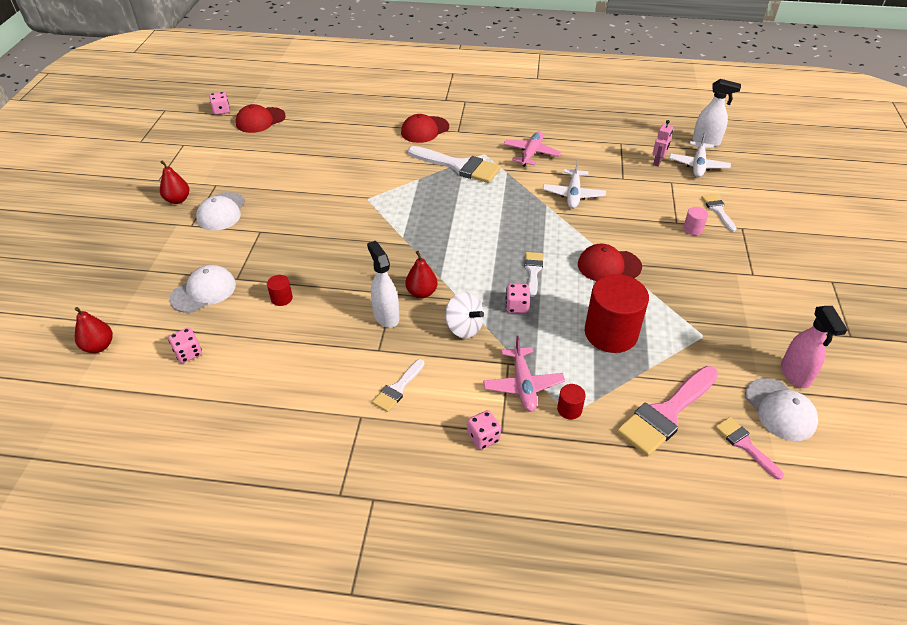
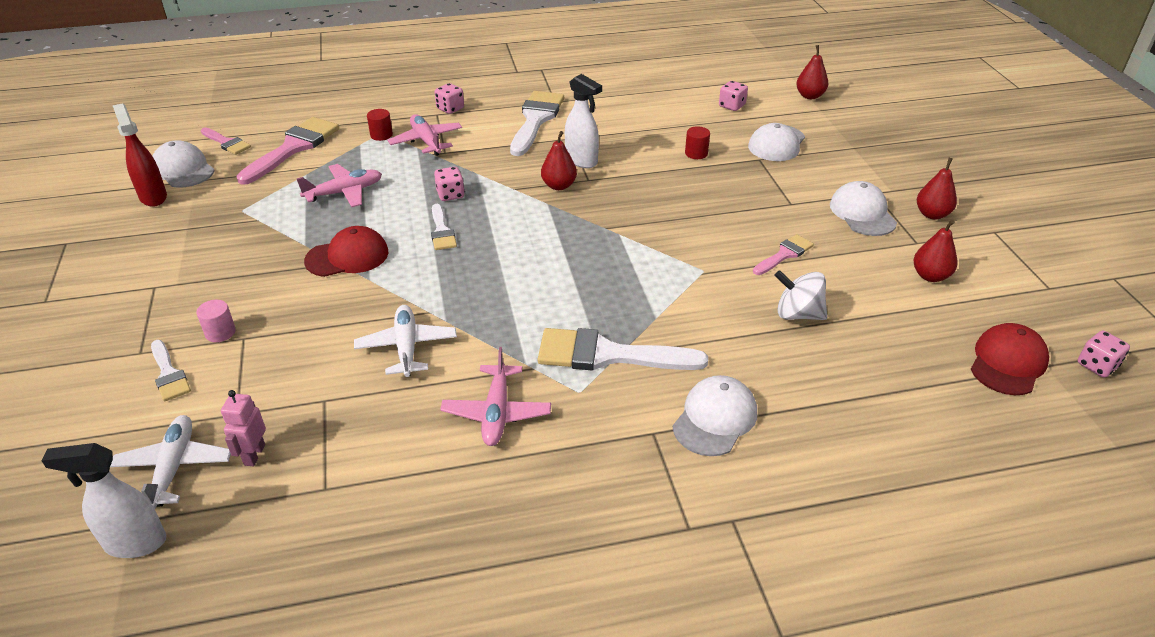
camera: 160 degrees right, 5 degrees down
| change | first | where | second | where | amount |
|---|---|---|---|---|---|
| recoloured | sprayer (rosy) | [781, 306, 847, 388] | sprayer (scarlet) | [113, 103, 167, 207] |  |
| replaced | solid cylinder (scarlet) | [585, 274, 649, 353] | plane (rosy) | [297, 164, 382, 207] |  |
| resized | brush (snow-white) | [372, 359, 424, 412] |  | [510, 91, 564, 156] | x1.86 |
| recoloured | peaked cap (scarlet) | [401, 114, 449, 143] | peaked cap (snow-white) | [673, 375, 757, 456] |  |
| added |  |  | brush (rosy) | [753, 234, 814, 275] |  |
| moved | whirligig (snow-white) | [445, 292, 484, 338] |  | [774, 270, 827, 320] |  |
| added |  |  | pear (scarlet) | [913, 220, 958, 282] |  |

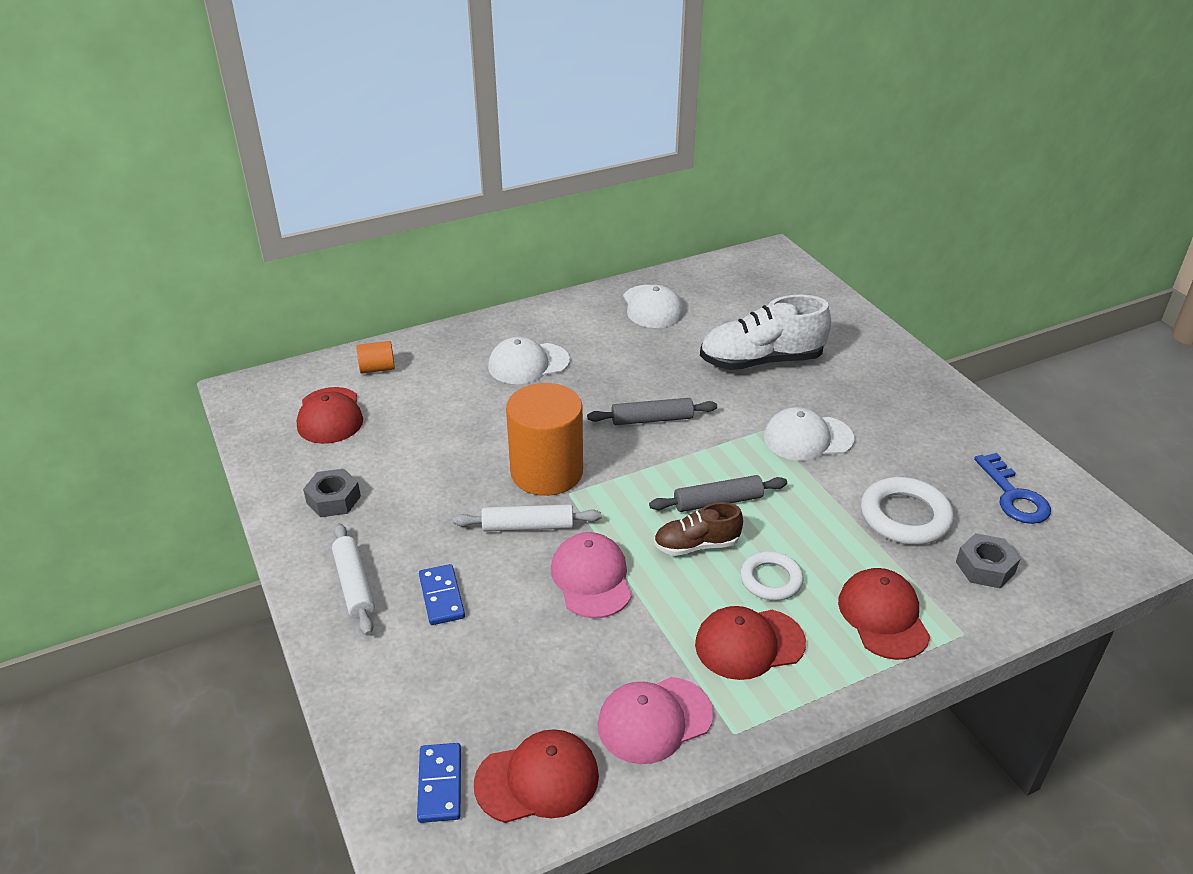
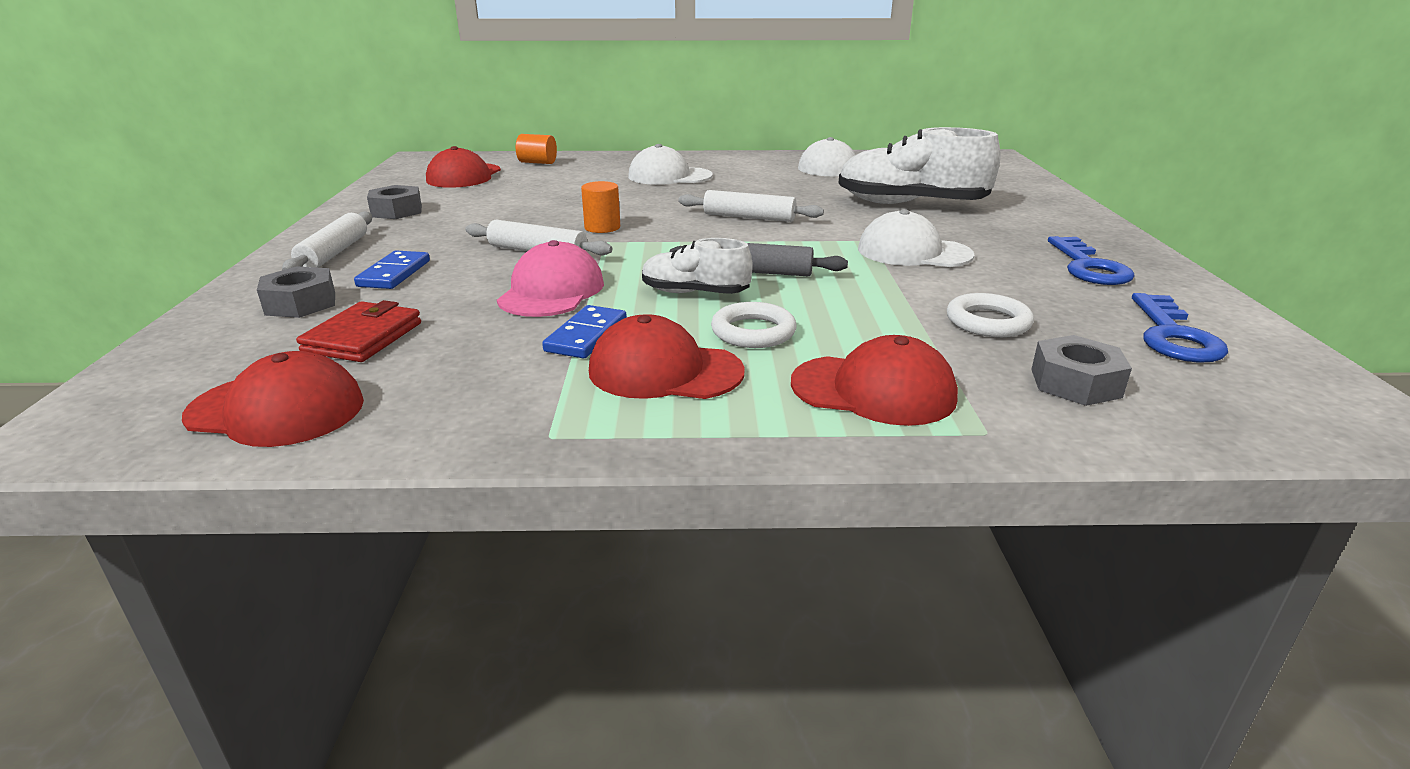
camera: 25 degrees right, 10 degrees down
| change | first | where | second | where | amount |
|---|---|---|---|---|---|
| added |  |  | hexagon nut (grey) | [257, 266, 335, 318] |  |
| added |  |  | wallet (scarlet) | [296, 300, 421, 362] |  |
| moved | domino piece (blue) | [417, 743, 461, 823] |  | [542, 305, 627, 358] |  |
| resized | solid cylinder (orange) | [506, 383, 583, 496] |  | [581, 181, 620, 233] | x0.45 |
| recoloured | shoe (russet) | [654, 502, 743, 556] | shoe (snow-white) | [642, 238, 753, 294] |  |
| recoloured | rolling pin (grey) | [587, 398, 717, 425] | rolling pin (snow-white) | [678, 190, 824, 222] |  |
| turned | peaked cap (scarlet) | [838, 568, 930, 660] |  | [791, 335, 958, 426] | 90 degrees clockwise |
| resized | hoop (snow-white) | [861, 477, 954, 545] |  | [947, 293, 1034, 337] | x0.65 |
| added |  |  | door key (blue) | [1048, 236, 1135, 285] |  |
| removed | peaked cap (rosy) | [597, 677, 713, 764] |  |  |  |

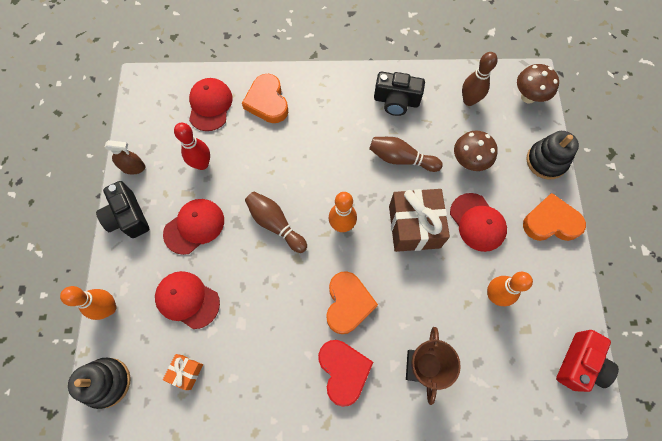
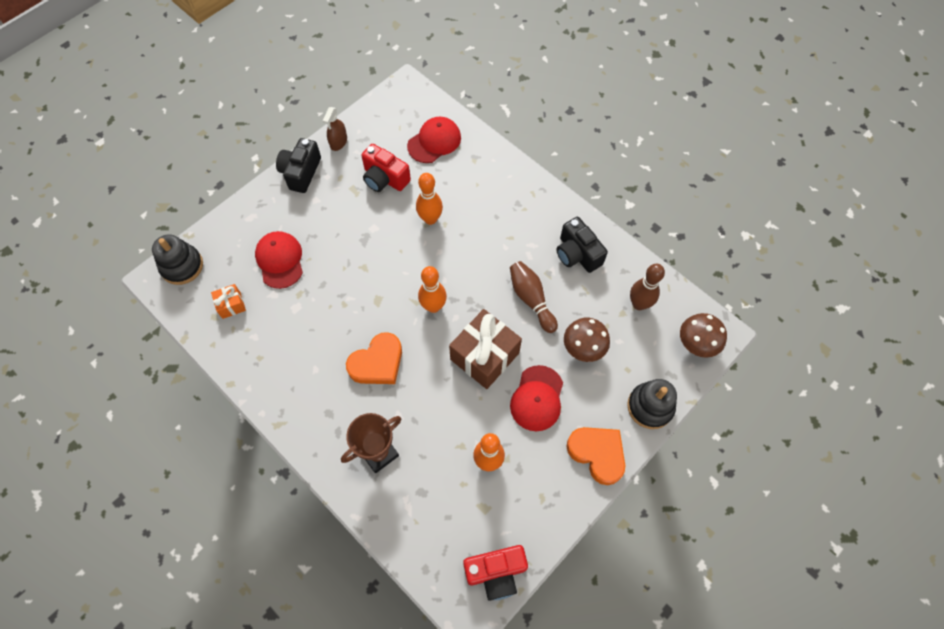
camera: 45 degrees right, 5 degrees down
| change | first | where | second | where | amount |
|---|---|---|---|---|---|
| turned | sprayer (russet) | [105, 140, 145, 174] |  | [323, 107, 347, 151] | 60 degrees clockwise |
| replaced | tenpin (scarlet) | [174, 123, 210, 170] | camera (scarlet) | [361, 144, 411, 192] |  |
| moved | tenpin (orange) | [60, 286, 116, 320] |  | [416, 173, 443, 225] |  |
| removed | peaked cap (scarlet) | [163, 199, 224, 255] |  |  |  |
| removed | heart (orange) | [242, 74, 288, 123] |  |  |  |
| removed | tenpin (russet) | [245, 192, 307, 253] |  |  |  |
| removed | heart (scarlet) | [318, 340, 373, 407] |  |  |  |

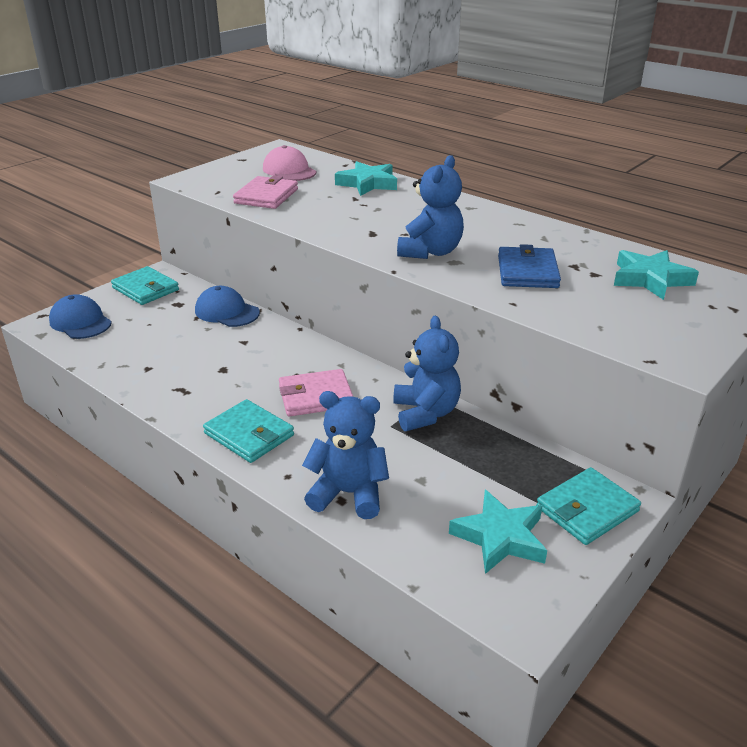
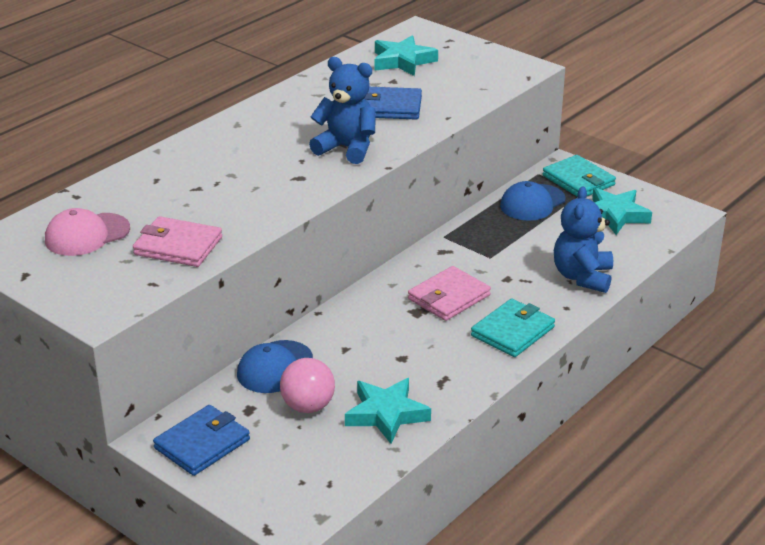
camera: 90 degrees left, 0 degrees up
| change | first | where | second | where | amount |
|---|---|---|---|---|---|
| recoloured | wallet (teal) | [111, 266, 179, 305] | wallet (blue) | [153, 405, 250, 476] |  |
| added |  |  | ball (rosy) | [280, 358, 335, 413] |  |
| moved | star shape (teal) | [335, 161, 397, 196] |  | [345, 378, 431, 444] |  |
| turned | wallet (rosy) | [279, 369, 353, 417] |  | [408, 266, 491, 321] | 60 degrees clockwise |
| moved | peaked cap (blue) | [49, 294, 112, 339] |  | [500, 181, 566, 221] |  |
| removed | teddy (blue) | [393, 316, 461, 431] |  |  |  |

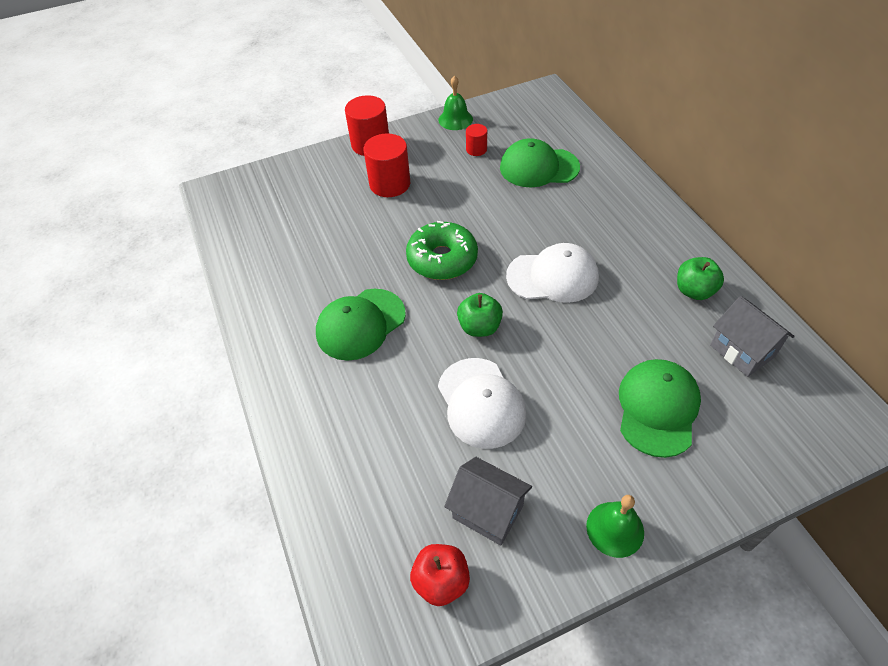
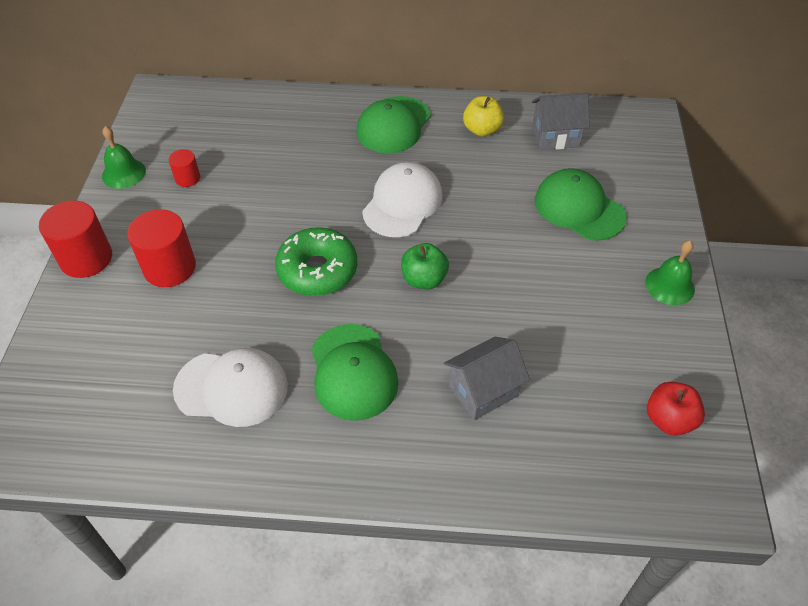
camera: 65 degrees left, 0 degrees up
| change | first | where | second | where | amount |
|---|---|---|---|---|---|
| moved | peaked cap (snow-white) | [438, 358, 526, 449] |  | [173, 348, 288, 427] |  |
| moved | peaked cap (green) | [500, 138, 580, 187] |  | [356, 96, 431, 153] |  |
| moved | house (grey) | [444, 457, 532, 546] |  | [444, 337, 530, 420] |  |
| recoloured | apple fruit (green) | [677, 257, 724, 300] | apple fruit (yellow) | [463, 96, 504, 137] |  |

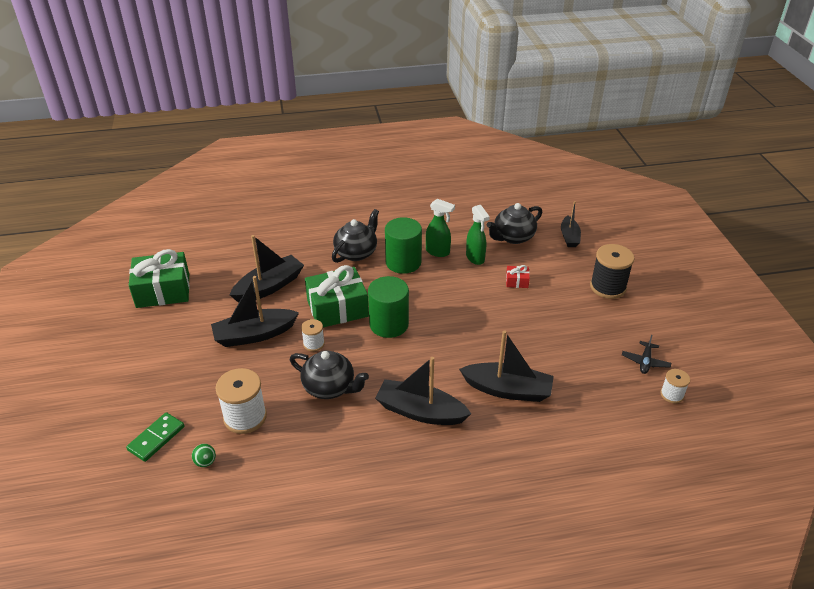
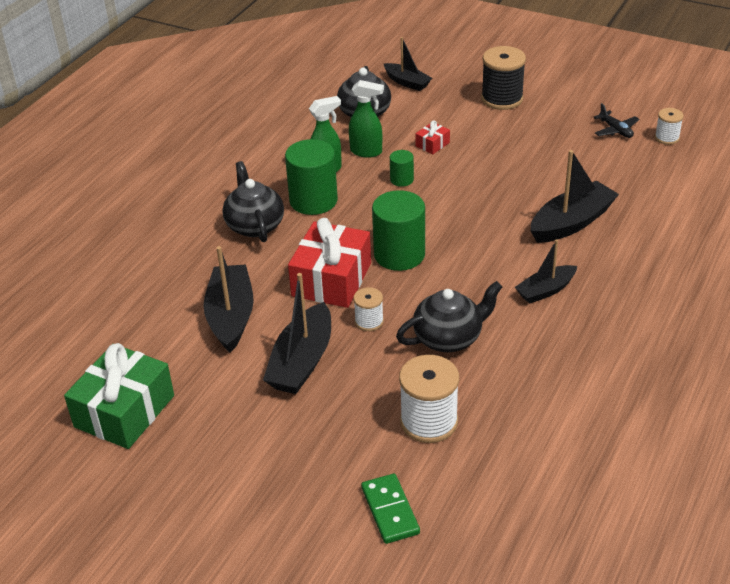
camera: 50 degrees left, 0 degrees up
| change | first | where | second | where | amount |
|---|---|---|---|---|---|
| recoloured | present (green) | [305, 265, 369, 327] | present (scarlet) | [288, 218, 371, 308] |  |
| added |  |  | solid cylinder (green) | [390, 150, 414, 187] |  |
| resized | toy boat (jet-black) | [375, 357, 471, 425] |  | [515, 239, 577, 304] | x0.62 |
| removed | ball (green) | [192, 444, 216, 467] |  |  |  |

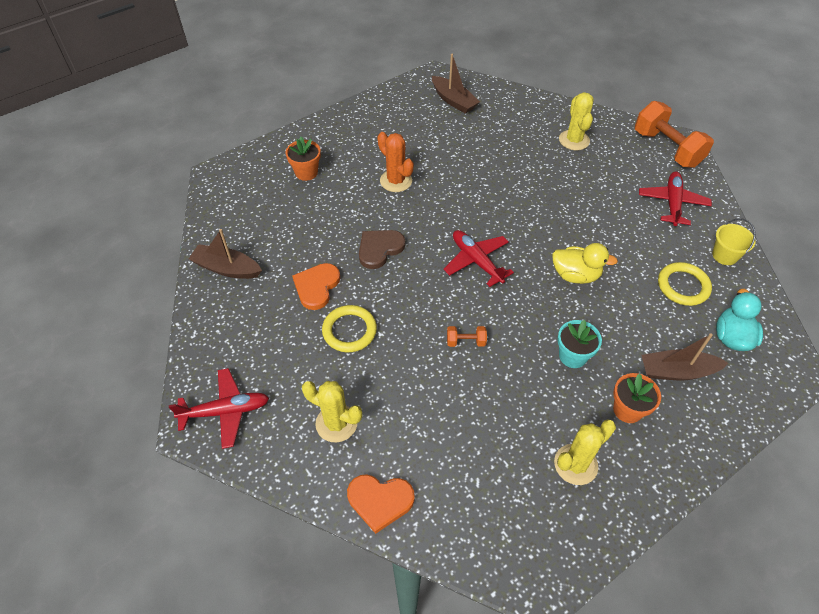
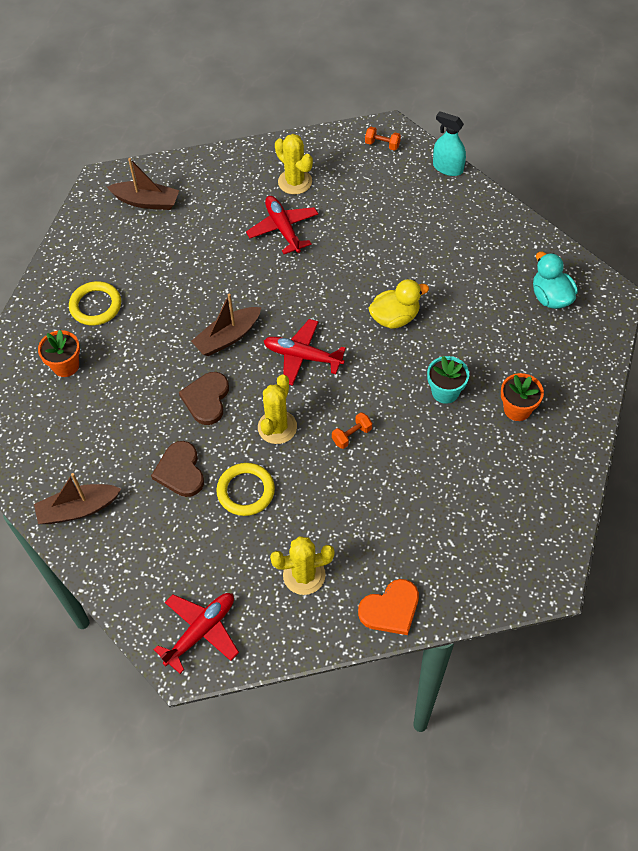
camera: 35 degrees left, 5 degrees up
| change | first | where | second | where | amount |
|---|---|---|---|---|---|
| moved | hoop (yellow) | [658, 262, 712, 306] |  | [69, 281, 121, 326] |  |
| recoloured | heart (orange) | [292, 263, 340, 310] | heart (russet) | [151, 441, 204, 497] |  |
| moved | toy boat (russet) | [642, 333, 728, 380] |  | [191, 294, 262, 356] |  |
| moved | plane (scarlet) | [639, 172, 712, 226] |  | [246, 196, 318, 254] |  |
| moved | saguaro cactus (yellow) | [554, 419, 616, 485] |  | [258, 374, 297, 444] |  |
| resized | hand weight (orange) | [635, 101, 714, 168] |  | [365, 127, 401, 151] | x0.43 |
| added |  |  | sprayer (teal) | [433, 111, 466, 176] |  |
| removed | saguaro cactus (orange) | [377, 132, 414, 192] |  |  |  |
| removed | pail (yellow) | [712, 218, 756, 265] |  |  |  |

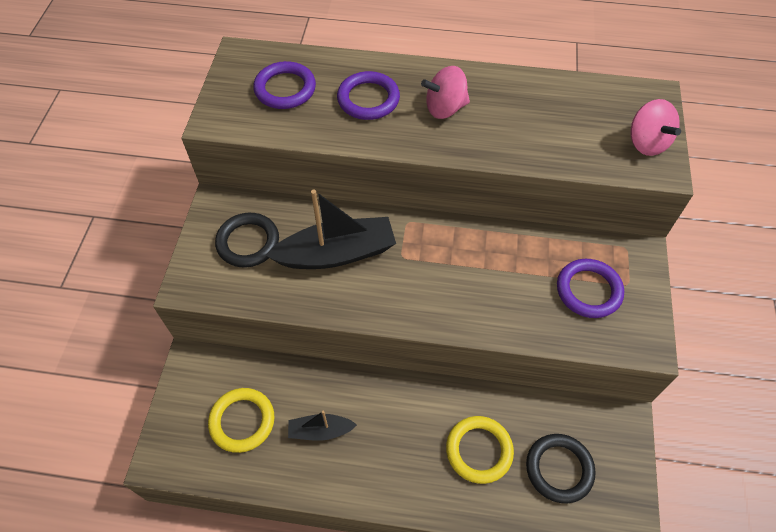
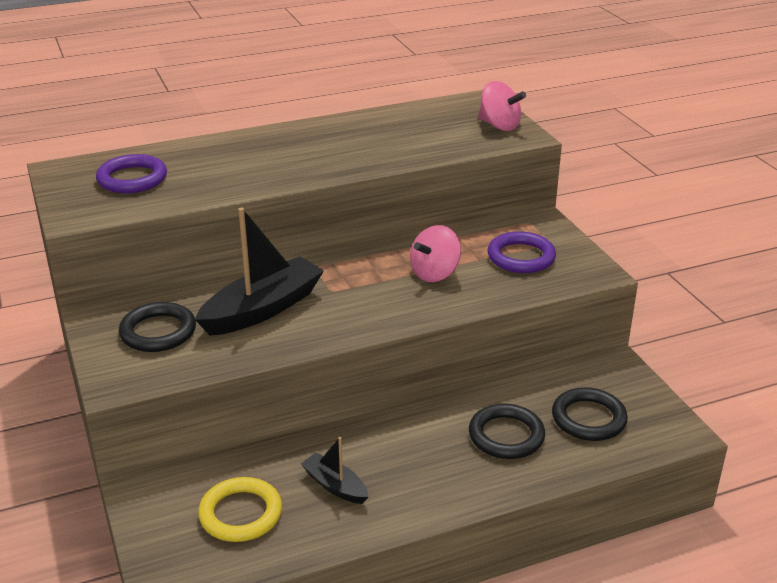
camera: 30 degrees left, 25 degrees down
| change | first | where | second | where | amount |
|---|---|---|---|---|---|
| turned | toy boat (jet-black) | [288, 411, 357, 441] |  | [301, 437, 369, 504] | 75 degrees clockwise |
| moved | whirligig (rosy) | [421, 66, 470, 119] |  | [410, 225, 461, 282] |  |
| recoloured | hoop (yellow) | [446, 416, 514, 484] | hoop (jet-black) | [469, 404, 545, 459] |  |
| removed | hoop (purple) | [337, 71, 400, 120] |  |  |  |

